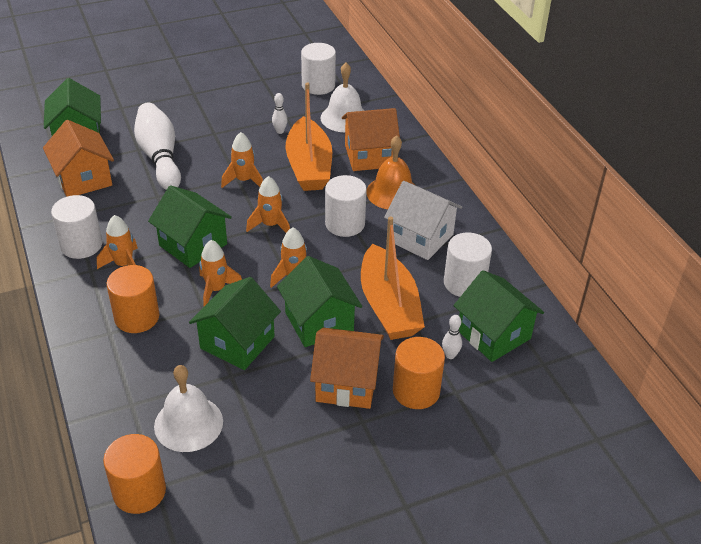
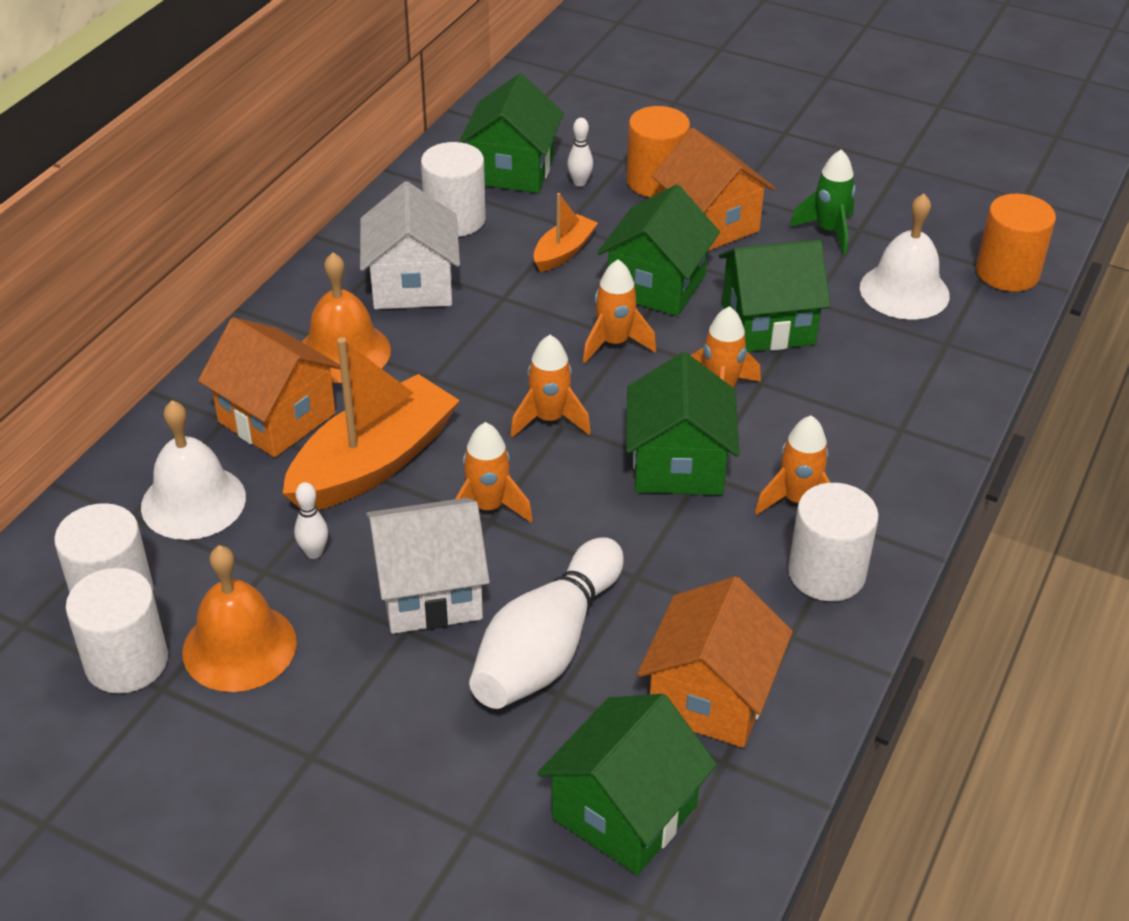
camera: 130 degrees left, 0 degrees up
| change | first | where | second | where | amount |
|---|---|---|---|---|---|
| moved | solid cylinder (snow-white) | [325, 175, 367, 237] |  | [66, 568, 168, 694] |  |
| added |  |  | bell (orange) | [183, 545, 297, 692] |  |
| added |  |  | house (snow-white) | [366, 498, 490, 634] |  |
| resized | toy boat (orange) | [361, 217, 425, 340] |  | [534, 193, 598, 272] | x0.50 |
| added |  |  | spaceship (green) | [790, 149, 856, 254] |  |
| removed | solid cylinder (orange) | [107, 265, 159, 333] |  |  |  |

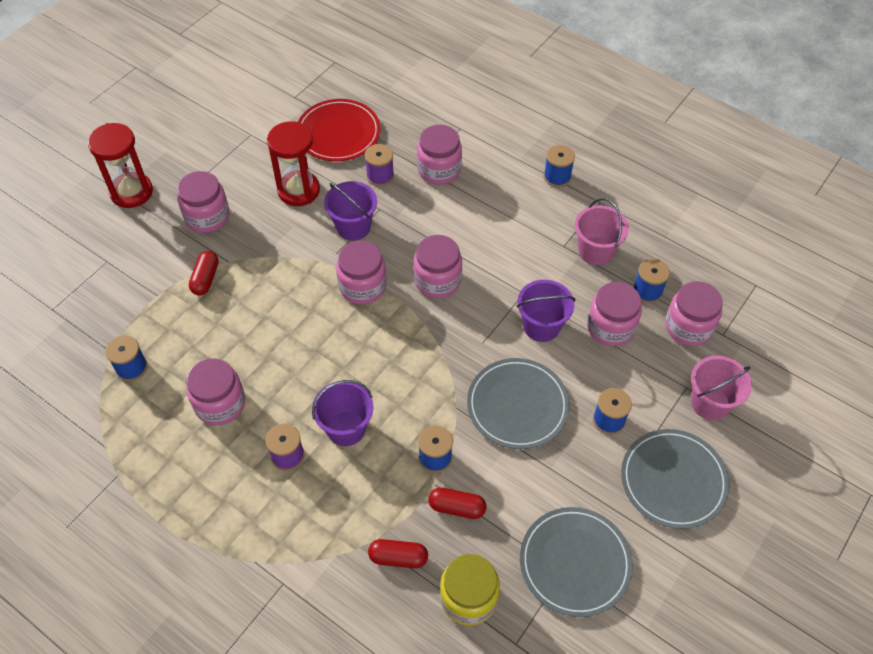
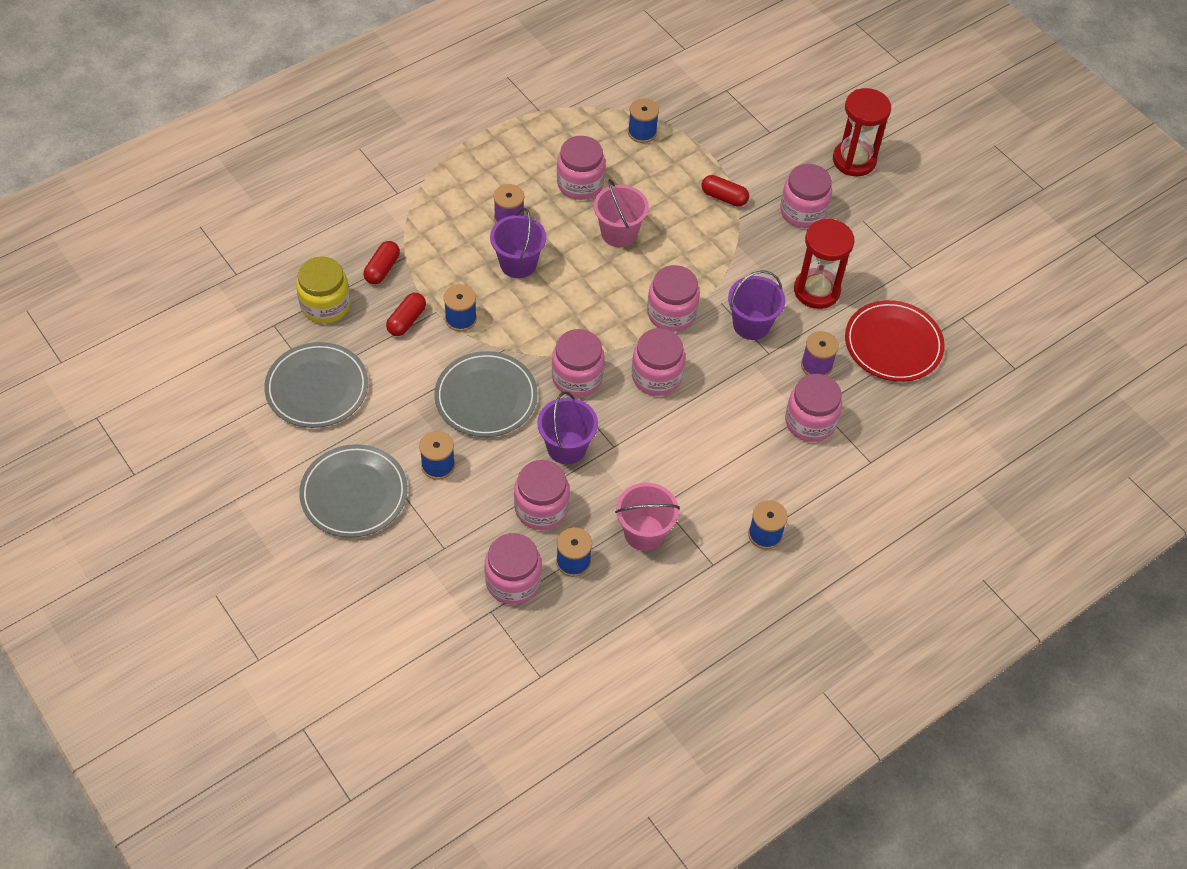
camera: 105 degrees right, 0 degrees up
| change | first | where | second | where | amount |
|---|---|---|---|---|---|
| added |  |  | jar (rosy) | [552, 329, 605, 397] |  |
| moved | pail (rosy) | [691, 356, 752, 420] |  | [594, 179, 649, 247] |  |

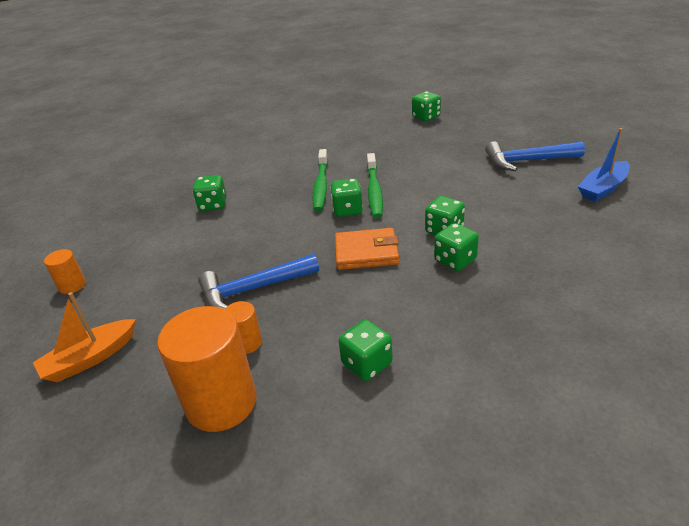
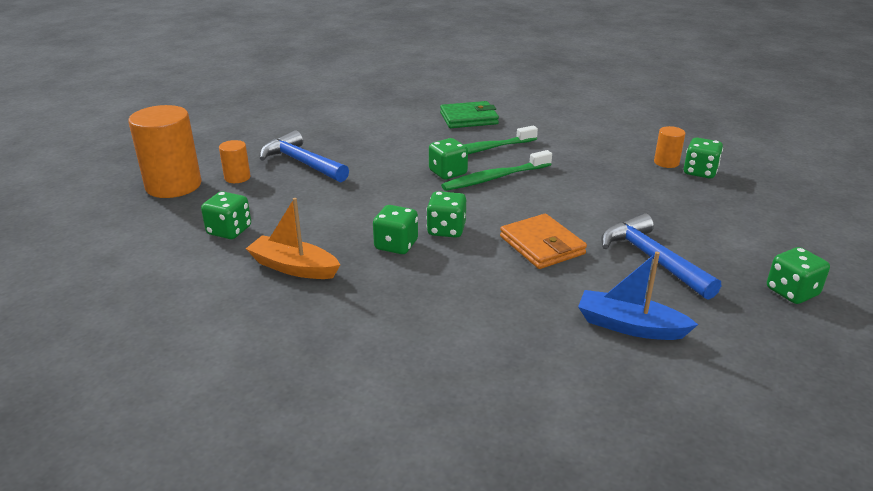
camera: 60 degrees right, 5 degrees down
| change | first | where | second | where | amount |
|---|---|---|---|---|---|
| moved | toy boat (orange) | [33, 292, 136, 382] |  | [246, 198, 340, 279] |  |
| added |  |  | wallet (green) | [440, 101, 499, 128] |  |
| moved | wallet (orange) | [335, 228, 399, 270] |  | [500, 214, 587, 269] |  |
| moved | solid cylinder (orange) | [44, 249, 86, 294] |  | [654, 126, 686, 168] |  |
| moved | dice (green) | [192, 175, 226, 211] |  | [767, 247, 830, 304] |  |

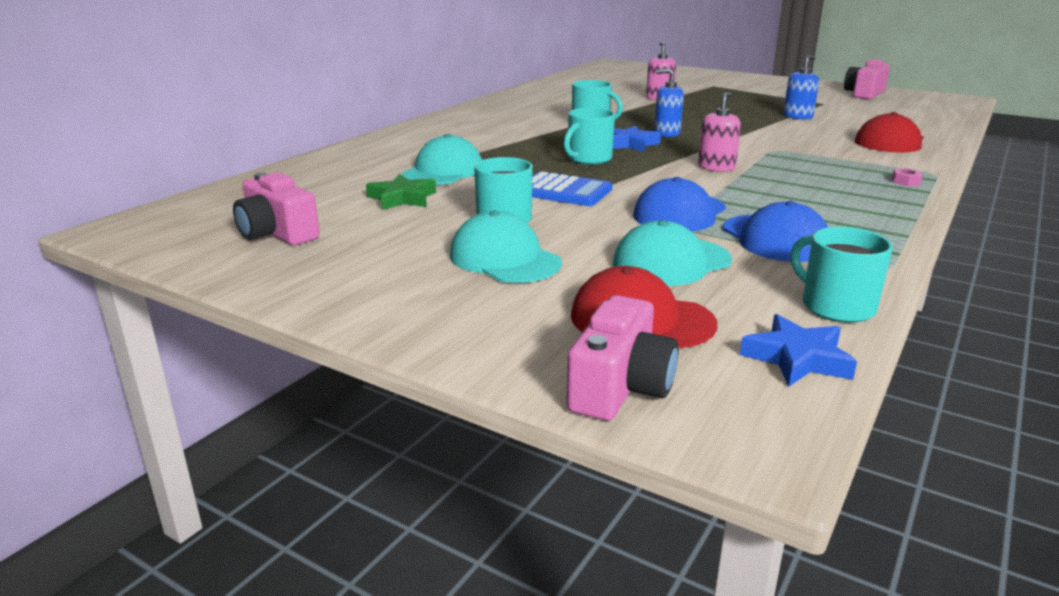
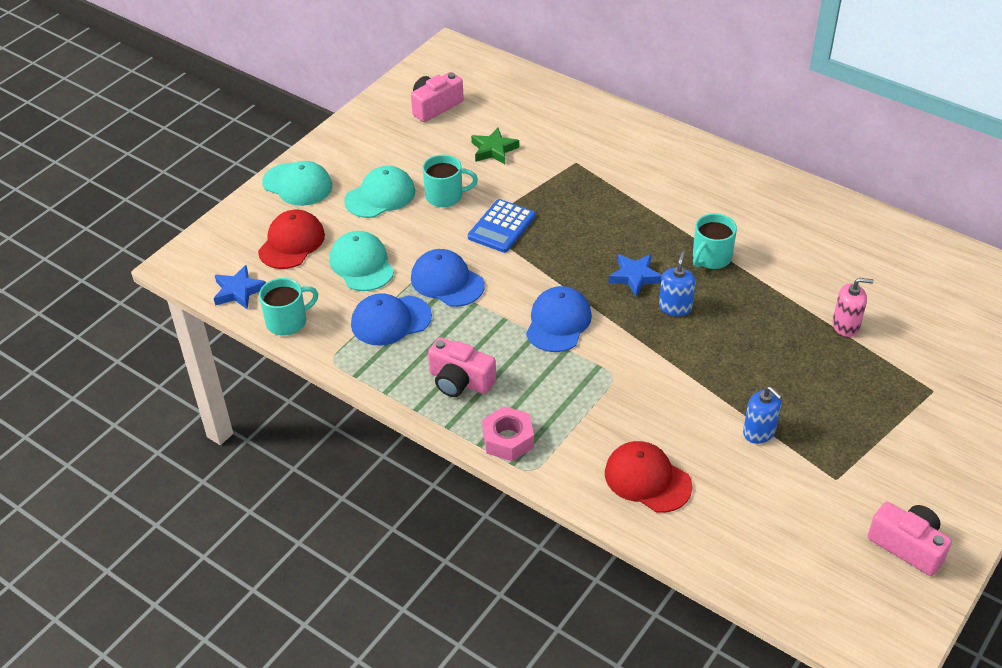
camera: 95 degrees right, 20 degrees up
| change | first | where | second | where | amount |
|---|---|---|---|---|---|
| moved | peaked cap (teal) | [402, 134, 482, 185] |  | [262, 161, 332, 206] |  |
| moved | camera (rosy) | [566, 295, 679, 421] |  | [428, 337, 496, 397] |  |
| resized | hexagon nut (rosy) | [892, 168, 922, 186] |  | [482, 406, 534, 461] | x2.11 |
| replaced | soap dispenser (rosy) | [698, 93, 741, 172] | peaked cap (blue) | [526, 286, 592, 352] |  |
| removed | tea mug (teal) | [564, 108, 615, 165] |  |  |  |

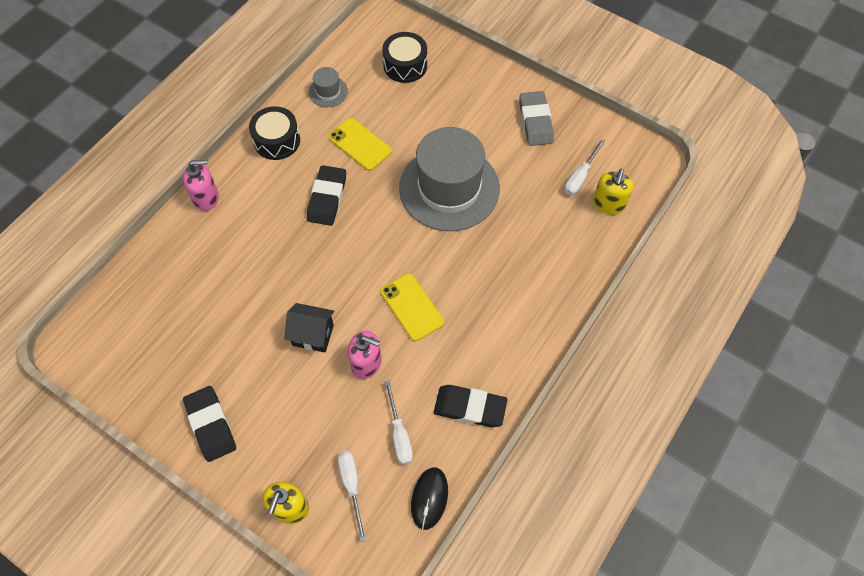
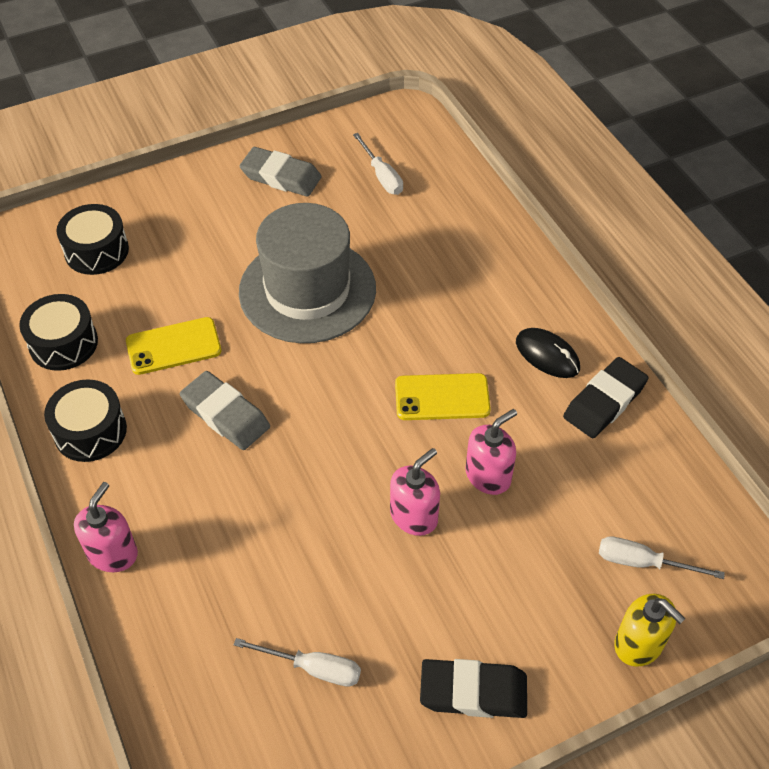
camera: 60 degrees left, 10 degrees down
| change | first | where | second | where | amount |
|---|---|---|---|---|---|
| replaced | hat (grey) | [309, 67, 348, 107] | drum (jet-black) | [19, 294, 98, 371] |  |
| recoloured | pencil eraser (jet-black) | [307, 165, 346, 226] | pencil eraser (grey) | [180, 371, 270, 450] |  |
| moved | flat screwdriver (snow-white) | [385, 380, 413, 465] |  | [234, 638, 361, 687] |  |
| replaced | house (jet-black) | [284, 303, 334, 352] | soap dispenser (rosy) | [390, 448, 440, 536] |  |
| moved | computer mouse (jet-black) | [411, 468, 448, 530] |  | [516, 328, 580, 378] |  |
| removed | soap dispenser (yellow) | [593, 169, 633, 215] |  |  |  |

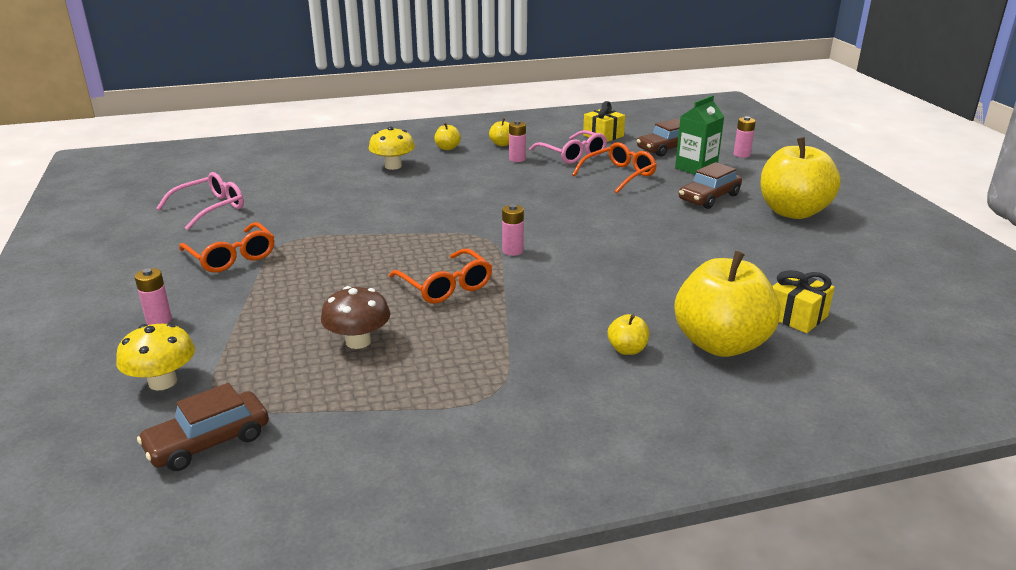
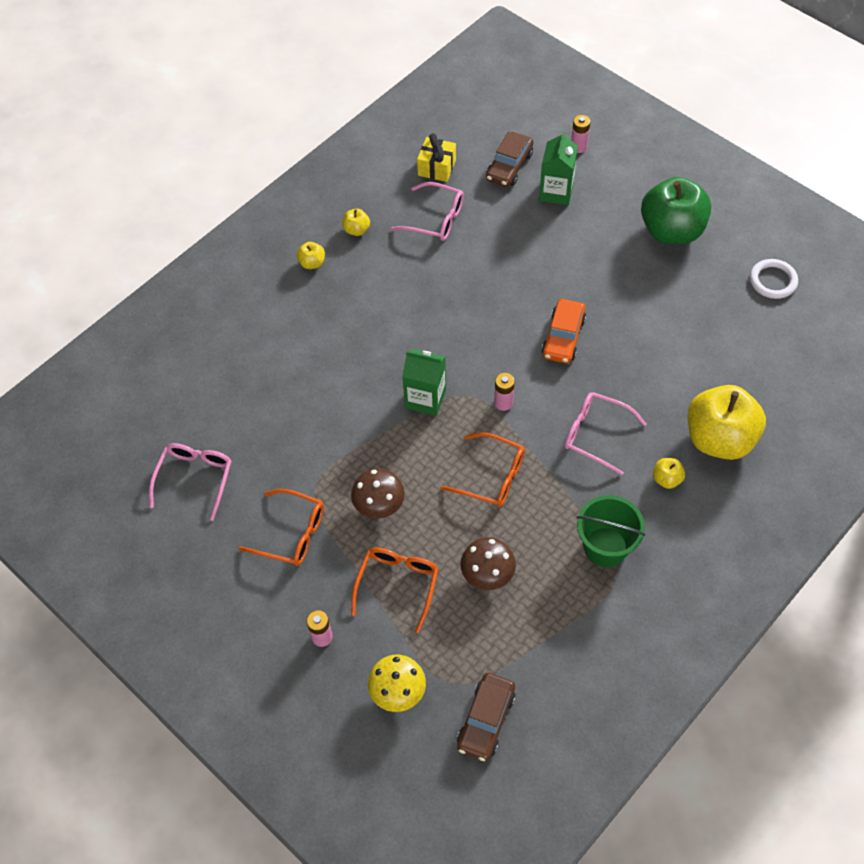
camera: 30 degrees left, 30 degrees up
| change | first | where | second | where | amount |
|---|---|---|---|---|---|
| added |  |  | toadstool (russet) | [351, 468, 405, 518] |  |
| moved | glasses (orange) | [572, 142, 657, 193] |  | [351, 547, 439, 633] |  |
| added |  |  | juice carton (green) | [402, 349, 446, 416] |  |
| added |  |  | car (orange) | [542, 299, 586, 364] |  |
| added |  |  | glasses (rosy) | [565, 392, 646, 475] |  |
| added |  |  | pail (green) | [577, 495, 645, 567] |  |
| recoloured | apple fruit (yellow) | [761, 137, 841, 219] | apple fruit (green) | [641, 177, 711, 244] |  |
| added |  |  | hoop (snow-white) | [750, 259, 798, 299] |  |
| removed | toadstool (yellow) | [369, 127, 415, 170] |  |  |  |
| removed | AA battery (rosy) | [509, 120, 526, 162] |  |  |  |
| removed | car (russet) | [679, 162, 742, 209] |  |  |  |
| removed | present (yellow) | [772, 270, 835, 333] |  |  |  |

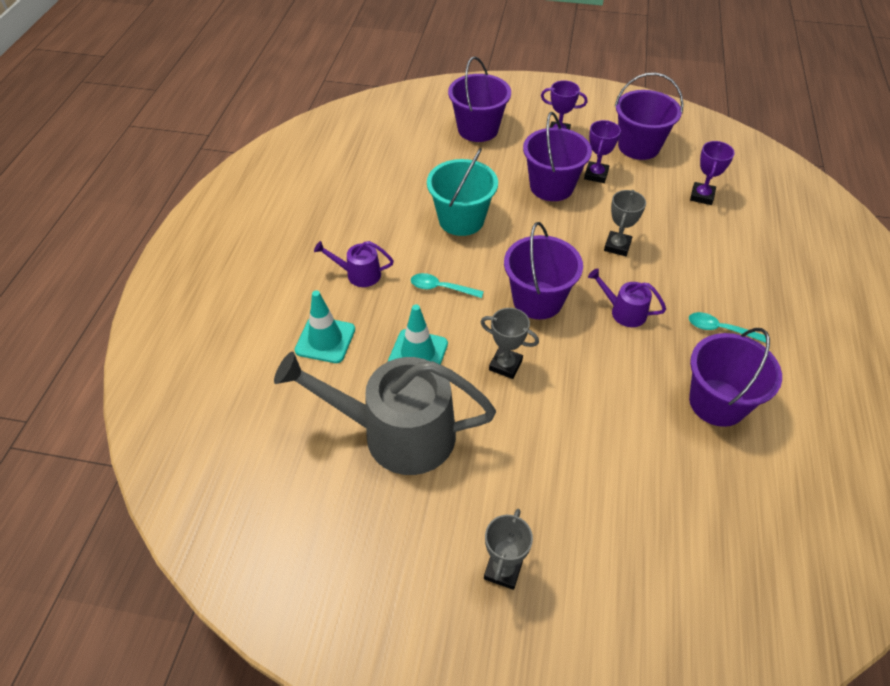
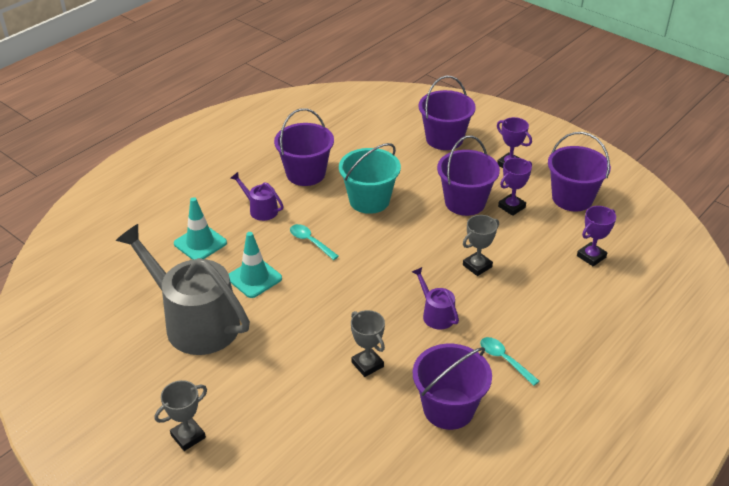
camera: 30 degrees right, 10 degrees down
| change | first | where | second | where | amount |
|---|---|---|---|---|---|
| moved | pail (purple) | [504, 222, 583, 319] |  | [274, 108, 334, 186] |  |
| moved | award cup (grey) | [481, 308, 539, 379] |  | [351, 310, 385, 377] |  |

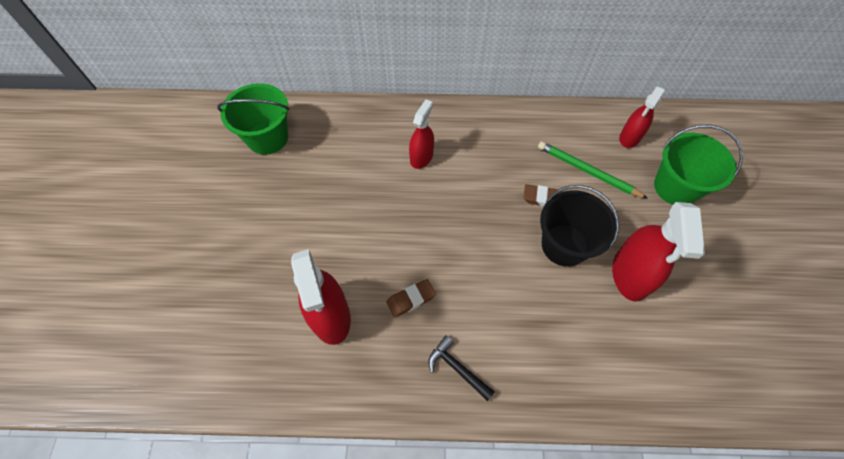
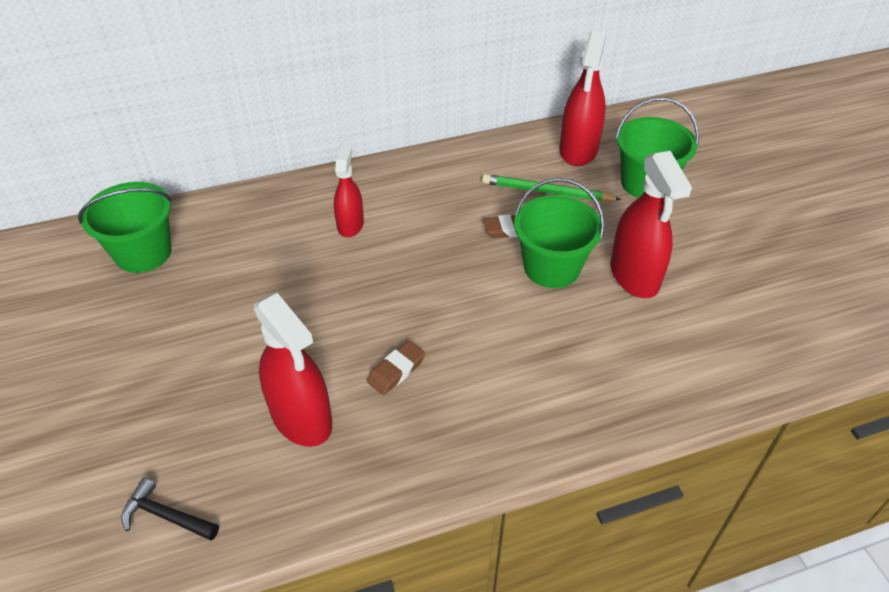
camera: 20 degrees left, 15 degrees down
| change | first | where | second | where | amount |
|---|---|---|---|---|---|
| moved | claw hammer (jet-black) | [428, 335, 495, 401] |  | [121, 478, 219, 541] |  |
| recoloured | pail (jet-black) | [540, 185, 619, 267] | pail (green) | [514, 178, 605, 288] |  |
| resized | sprayer (scarlet) | [619, 87, 665, 148] |  | [559, 30, 606, 166] | x1.61 |

